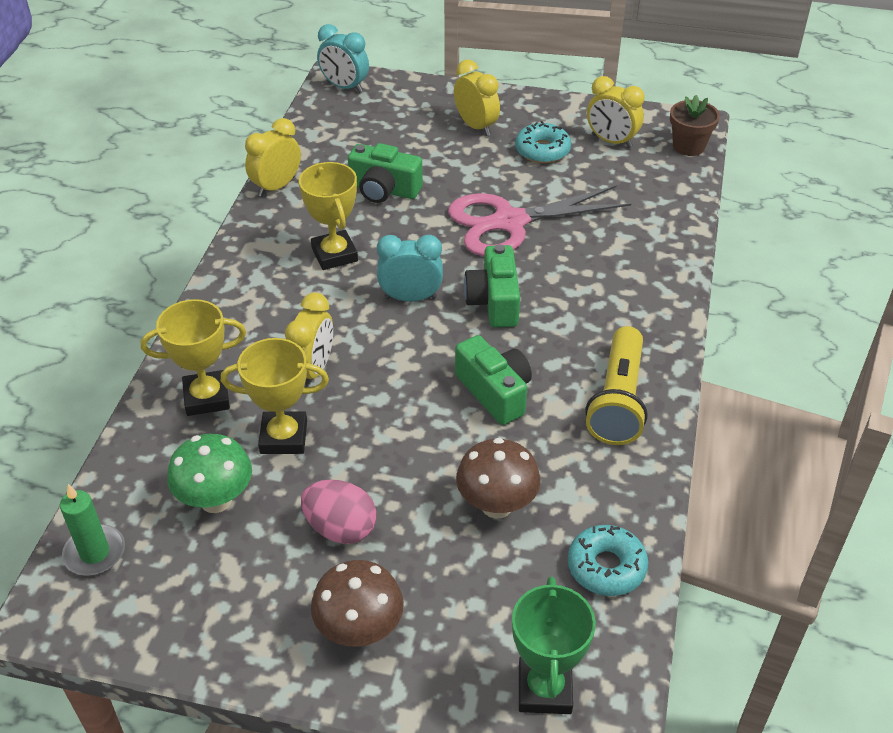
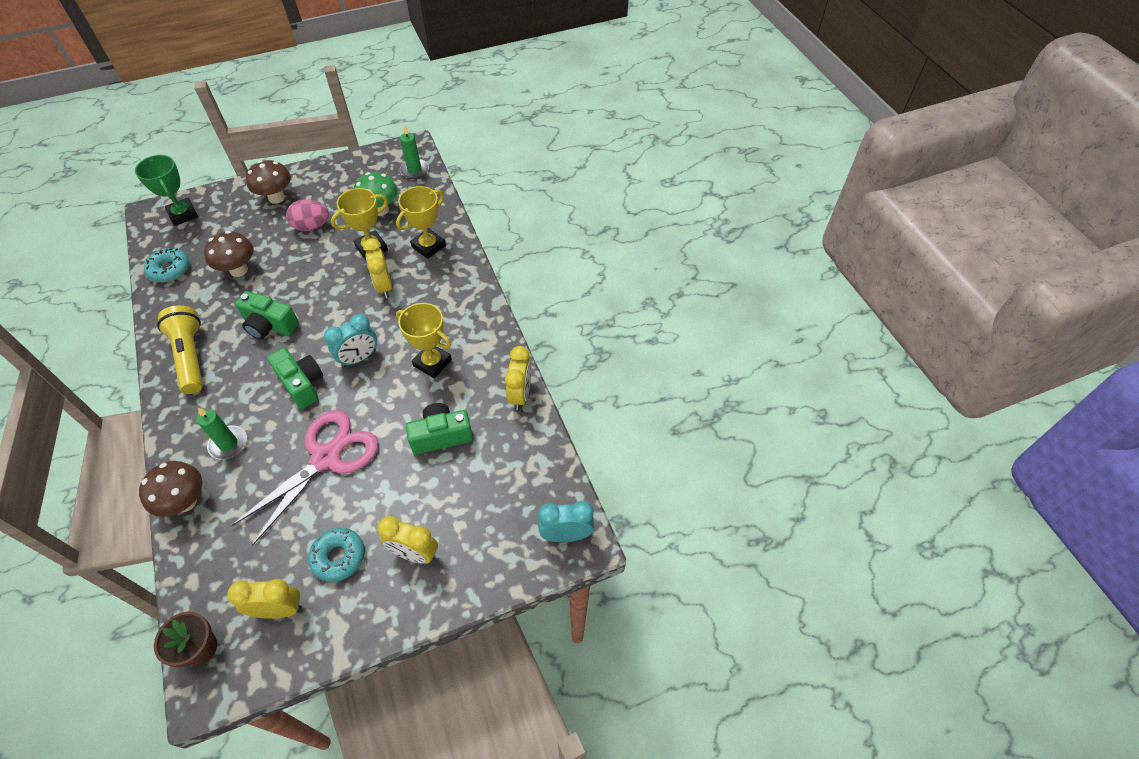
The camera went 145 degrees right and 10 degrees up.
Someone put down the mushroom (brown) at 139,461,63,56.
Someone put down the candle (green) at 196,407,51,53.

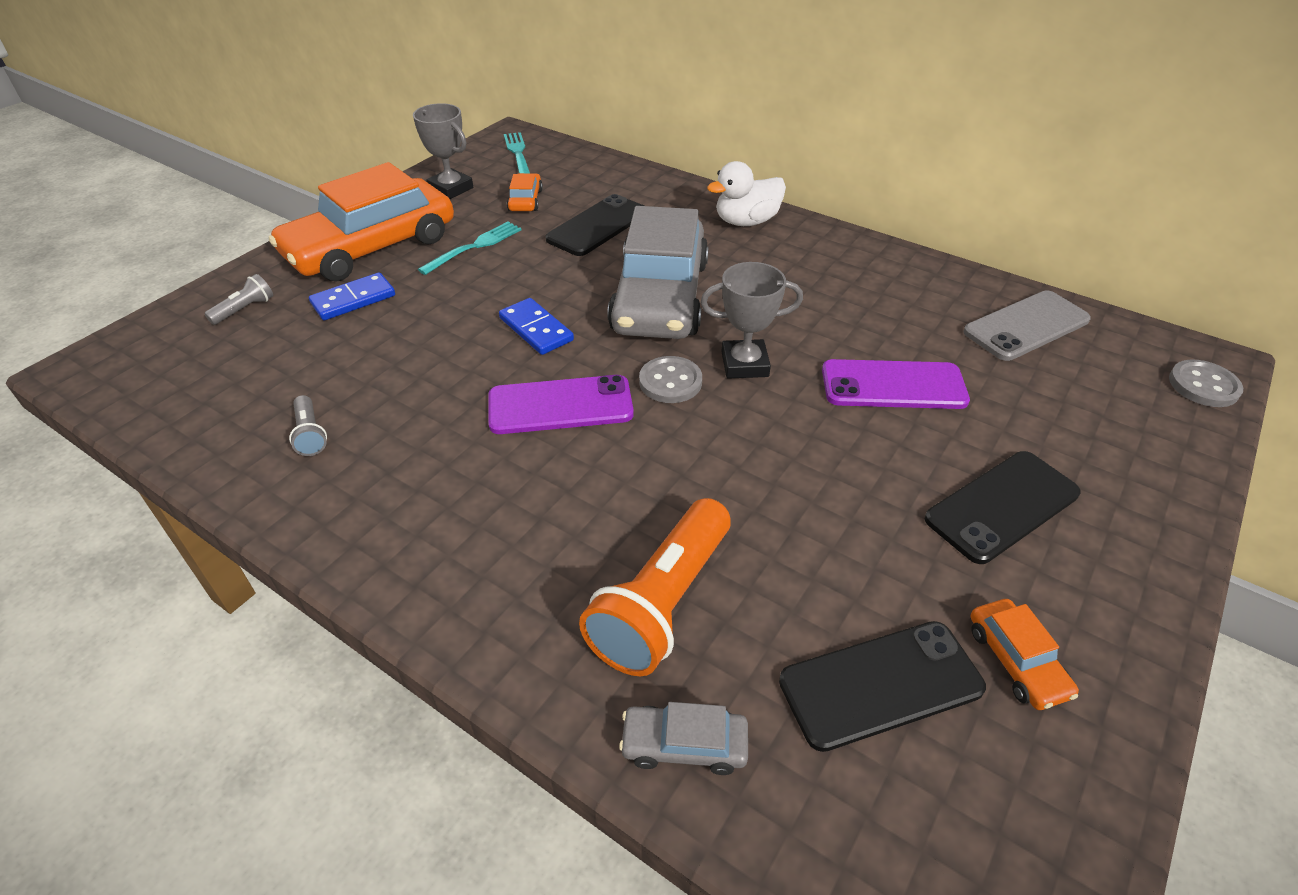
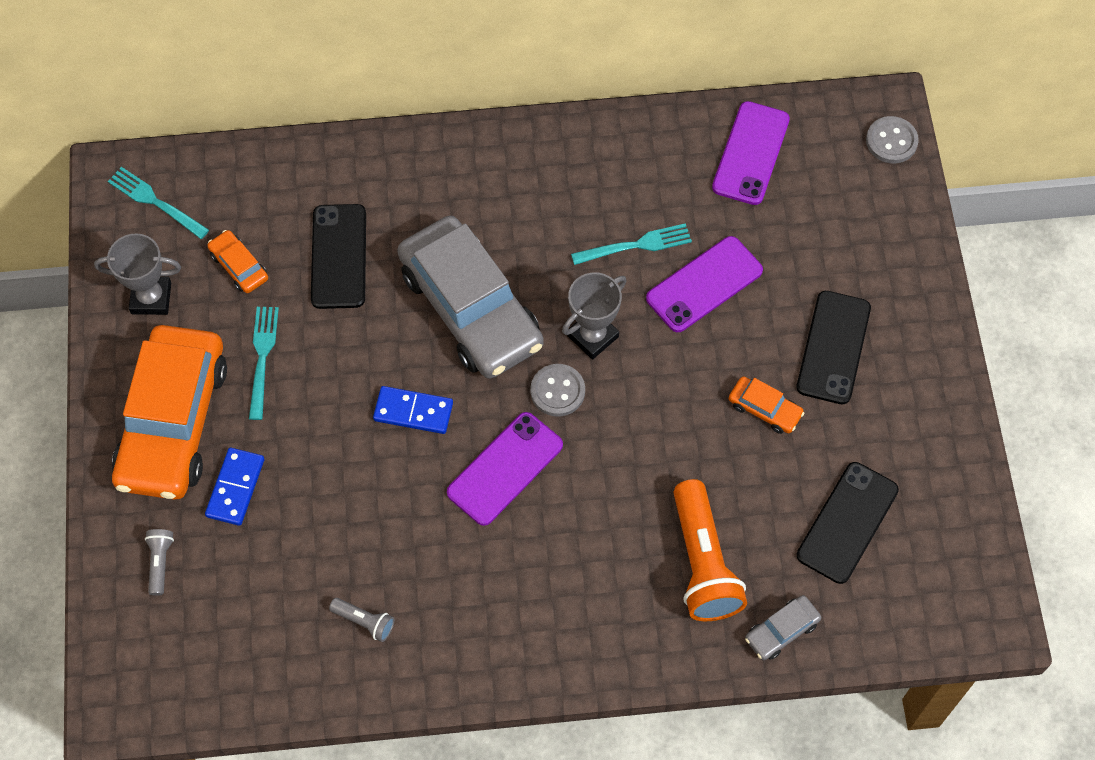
The camera went 40 degrees left and 20 degrees up.
Someone put down the fork (turquoise) at 571,223,121,42.
Someone repainted the phone (grey) at 963,291,128,70, which became the phone (purple) at 712,101,78,104.
Someone carried the car (orange) from 971,599,108,111 to 729,376,75,58.
Someone took away the duck (white) at 707,161,79,65.

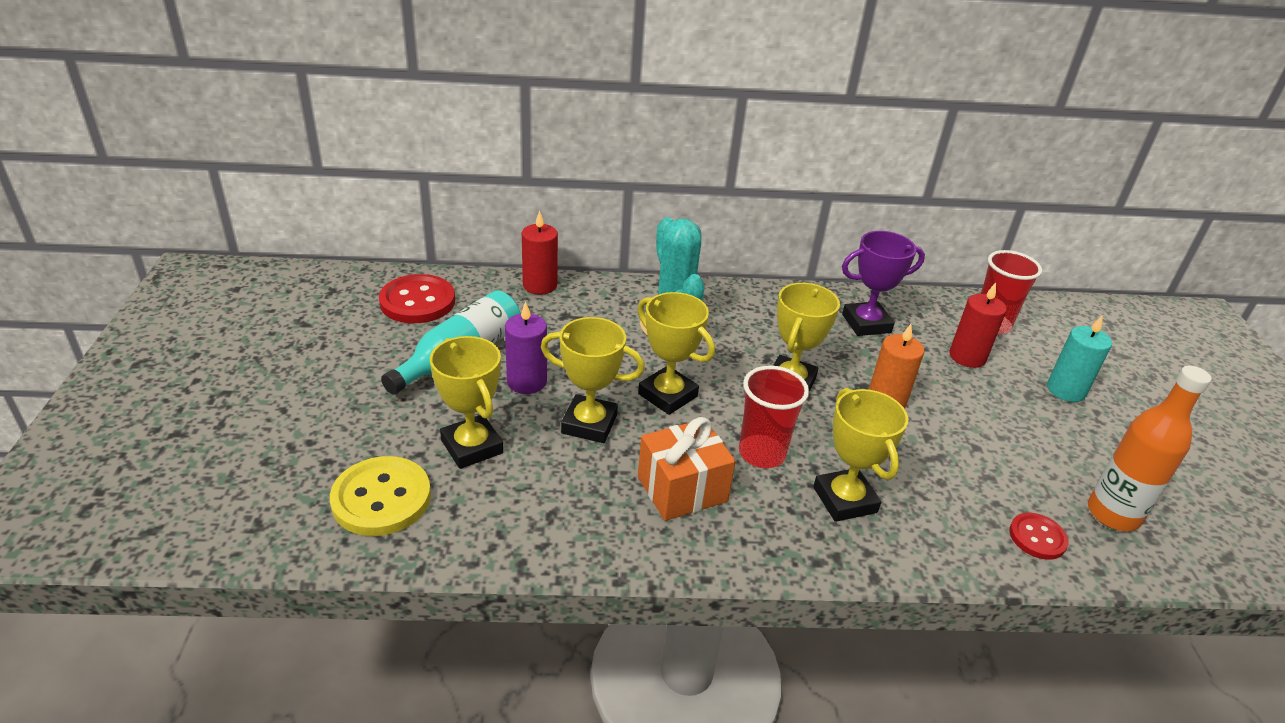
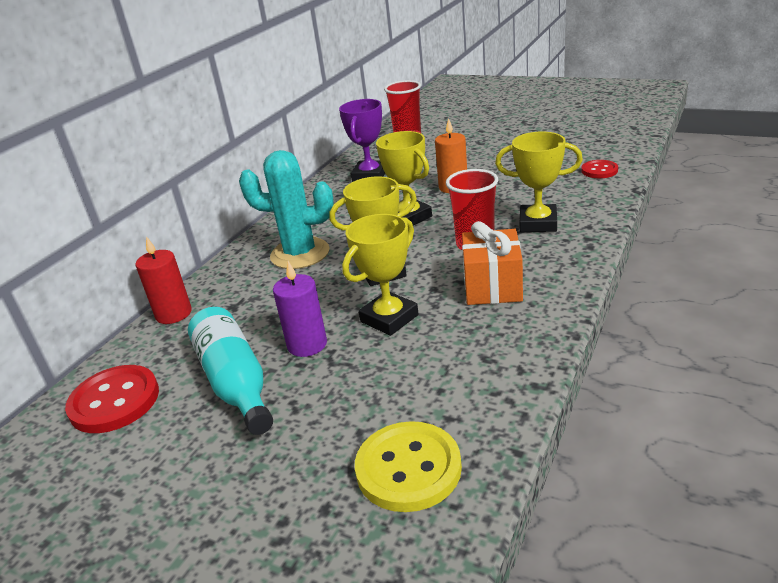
The camera went 55 degrees left and 5 degrees down.
Someone took away the trophy (yellow) at 430,336,73,133.
Someone took away the candle (red) at 949,283,58,85.
Someone took away the candle (turquoise) at 1047,315,65,87.
Someone took away the bottle (orange) at 1088,366,124,165.

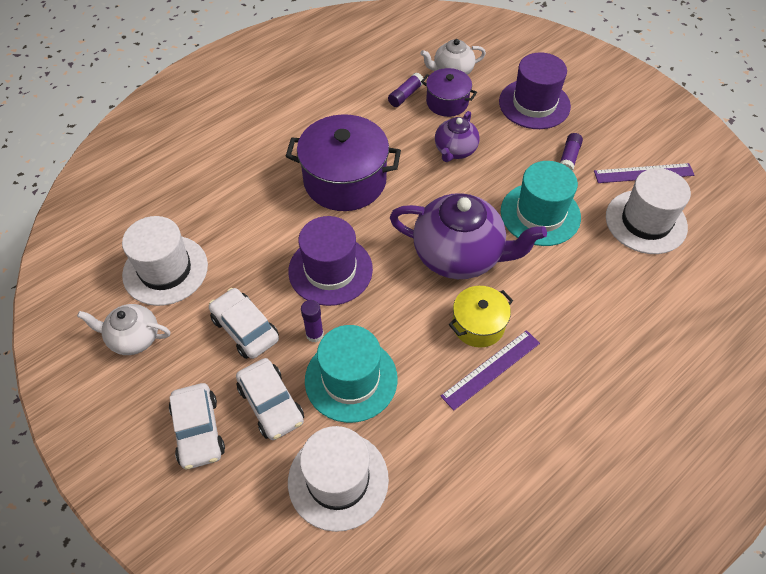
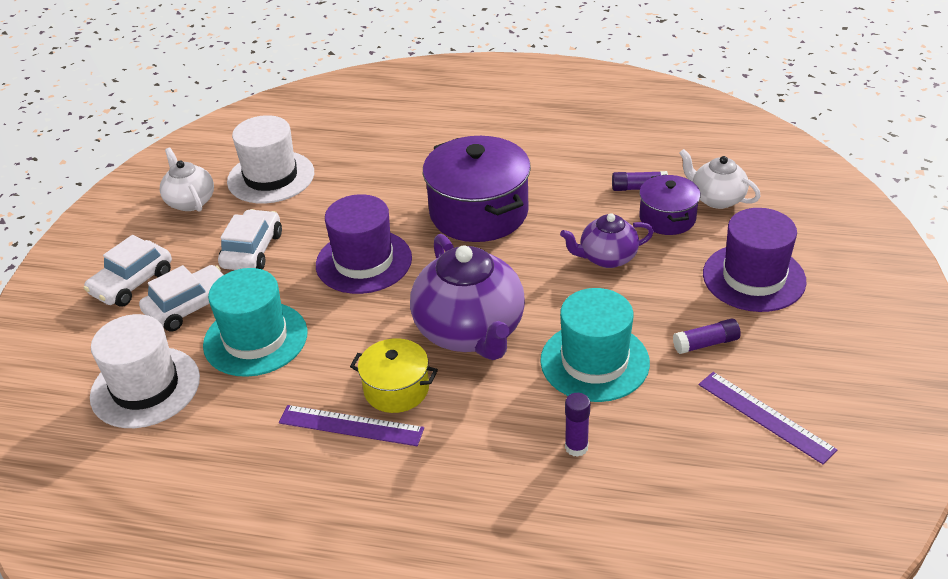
The camera went 55 degrees right and 15 degrees down.
Someone rotated the car (white) at 236,358,68,82 by 150 degrees counterclockwise.
Someone carried the glue stick (purple) from 301,300,23,42 to 565,393,25,64.
Someone took away the hat (white) at 606,168,85,86.

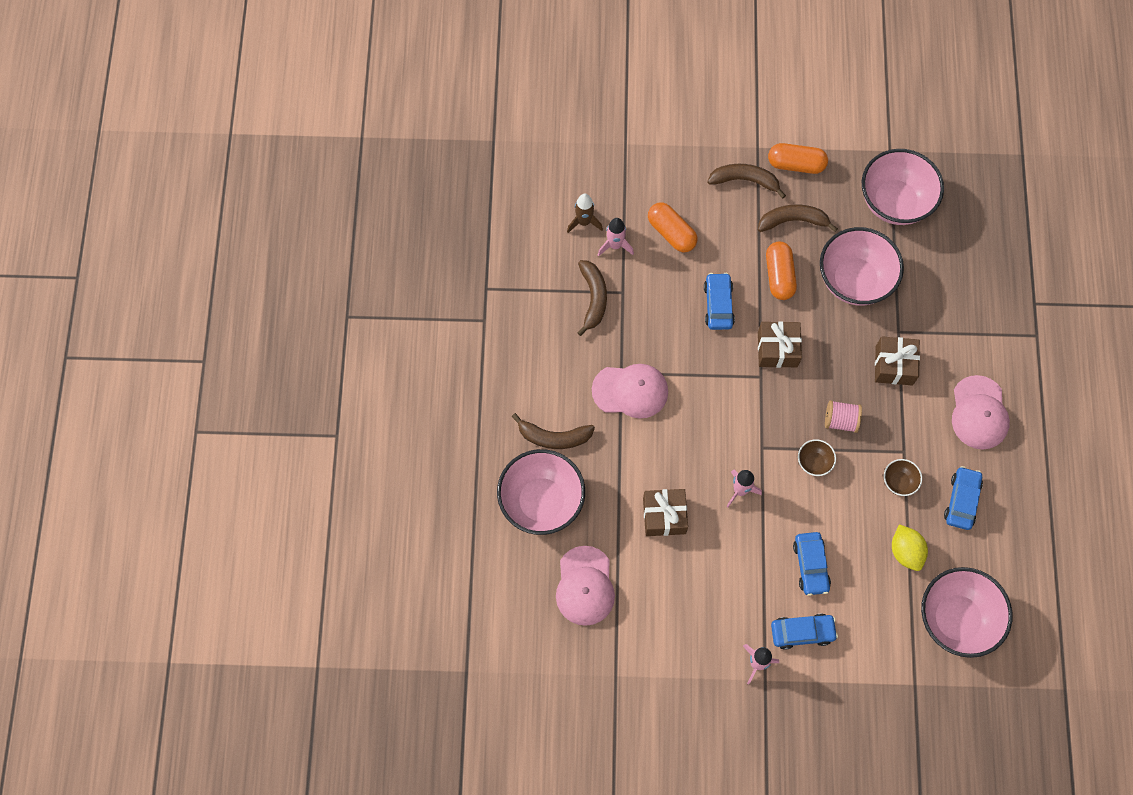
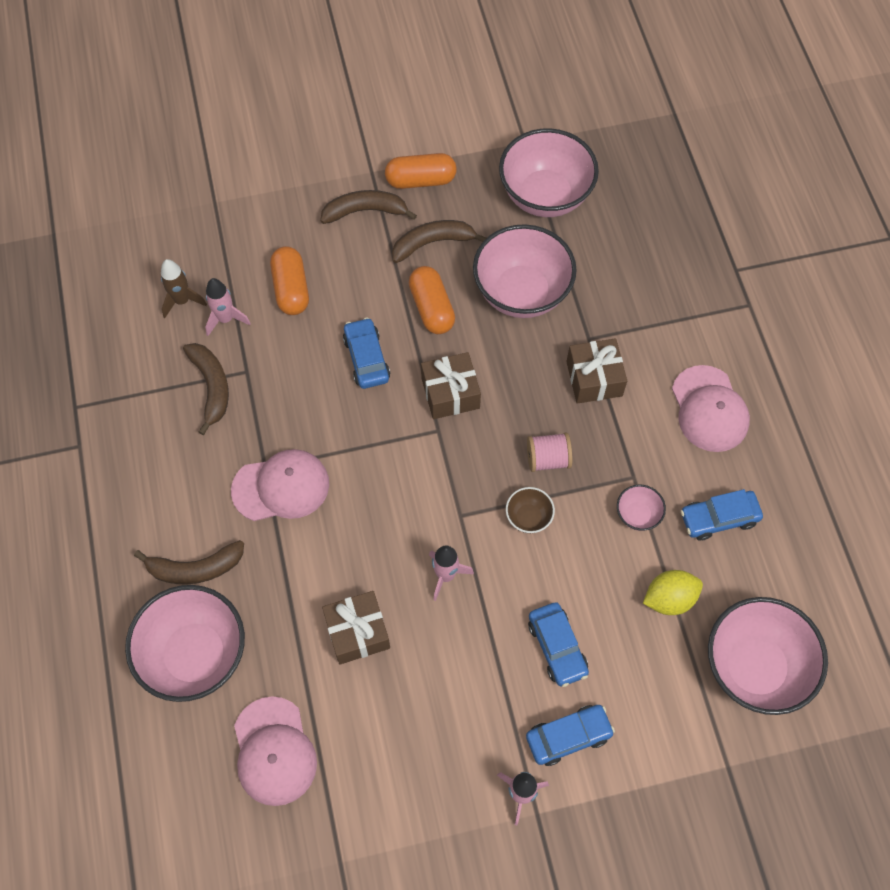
The camera went 15 degrees left and 5 degrees down.
Someone rotated the capsule (orange) at 648,202,49,50 by 45 degrees clockwise.
Someone repainted the bowl (brown) at 884,459,38,37, which became the bowl (pink) at 617,485,49,46.
Someone rotated the lemon (yellow) at 892,524,36,47 by 75 degrees counterclockwise.
Someone rotated the car (blue) at 944,466,39,64 by 105 degrees counterclockwise.

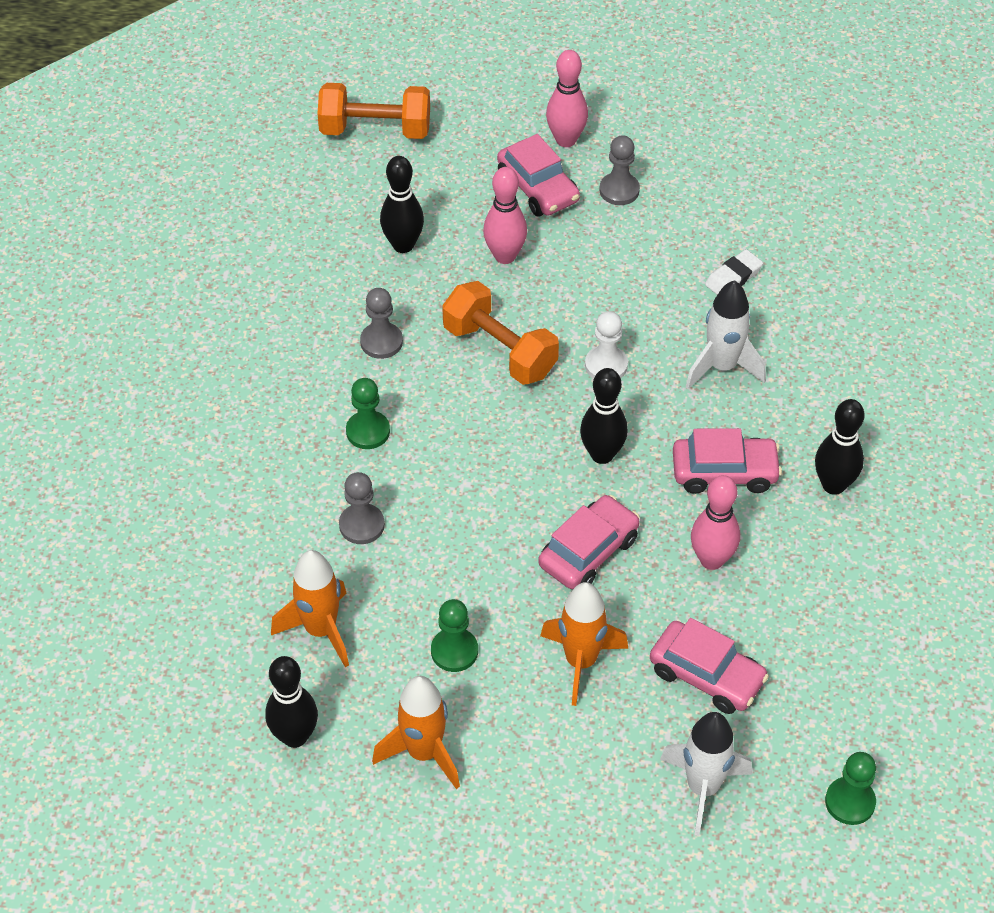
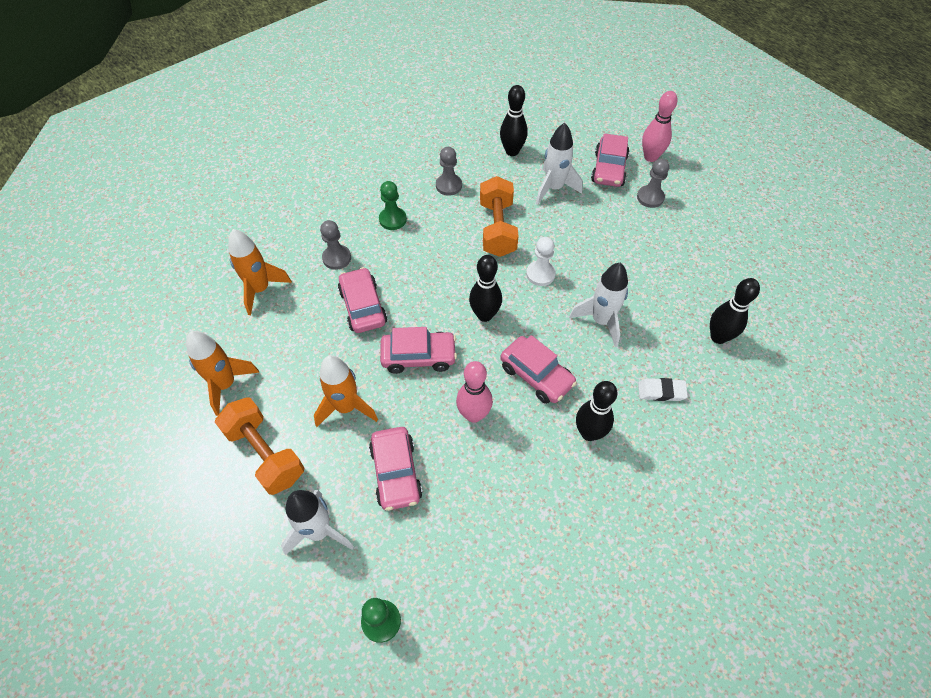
The camera went 45 degrees right and 5 degrees up.
Someone carried the dumbbell (orange) from 318,83,112,56 to 215,398,89,97.
Someone put down the car (pink) at 338,267,49,66.
Someone swapped the bowling pin (pink) at 483,167,44,97 for the rocket (white) at 536,123,47,82.
Someone carried the eraser (white) from 705,249,58,46 to 638,378,50,23.
Someone carried the bowling pin (black) from 265,656,53,92 to 710,278,50,66.
Someone took away the pawn (green) at 431,599,47,73.

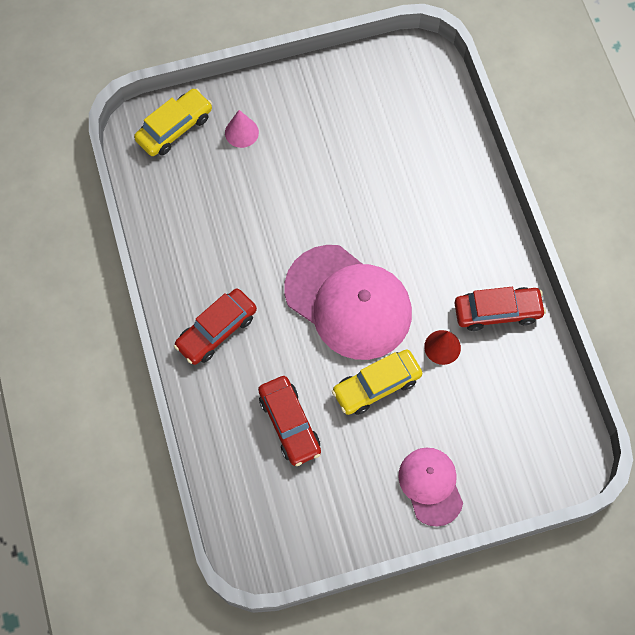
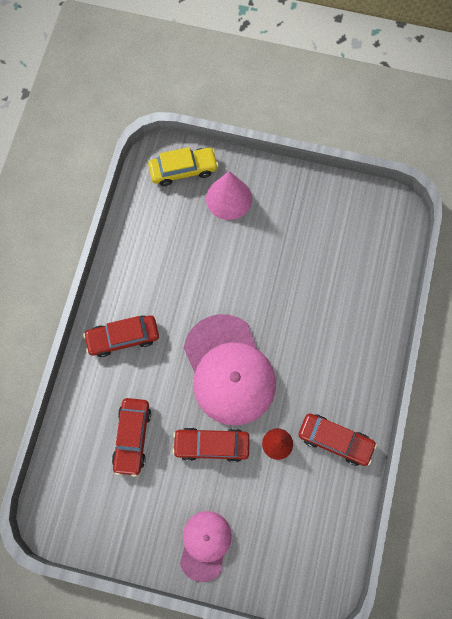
The camera went 30 degrees right and 5 degrees up.
Someone repainted the car (yellow) at 332,349,90,66, which became the car (red) at 172,427,78,35.
Someone scaled the cone (pink) at 225,110,34,38 by 1.64.

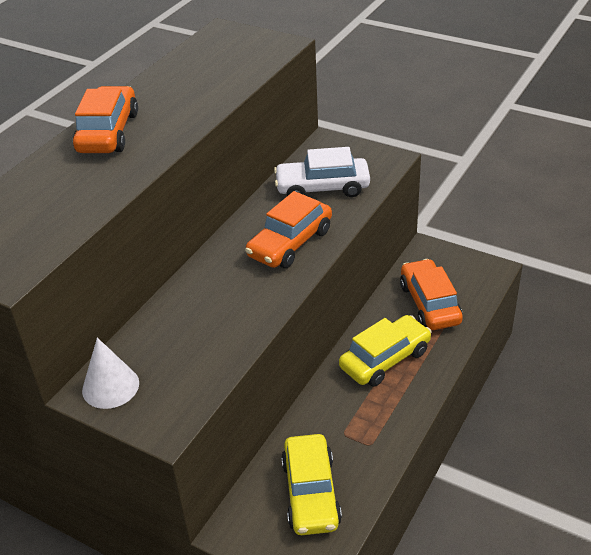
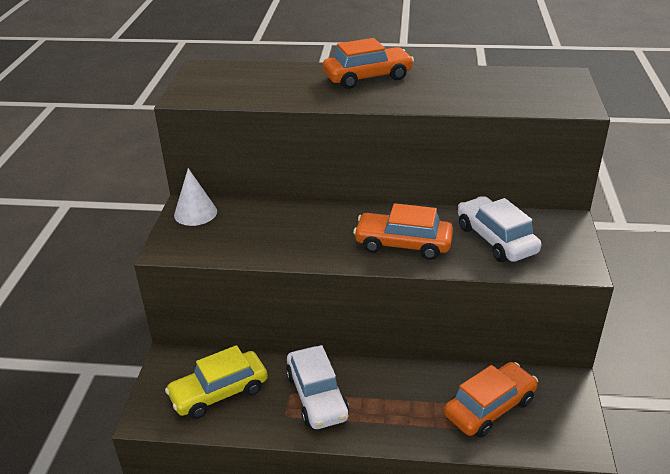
The camera went 65 degrees right and 5 degrees down.
Someone put down the car (white) at 286,345,63,84.
Someone took away the car (yellow) at 339,315,93,72.

